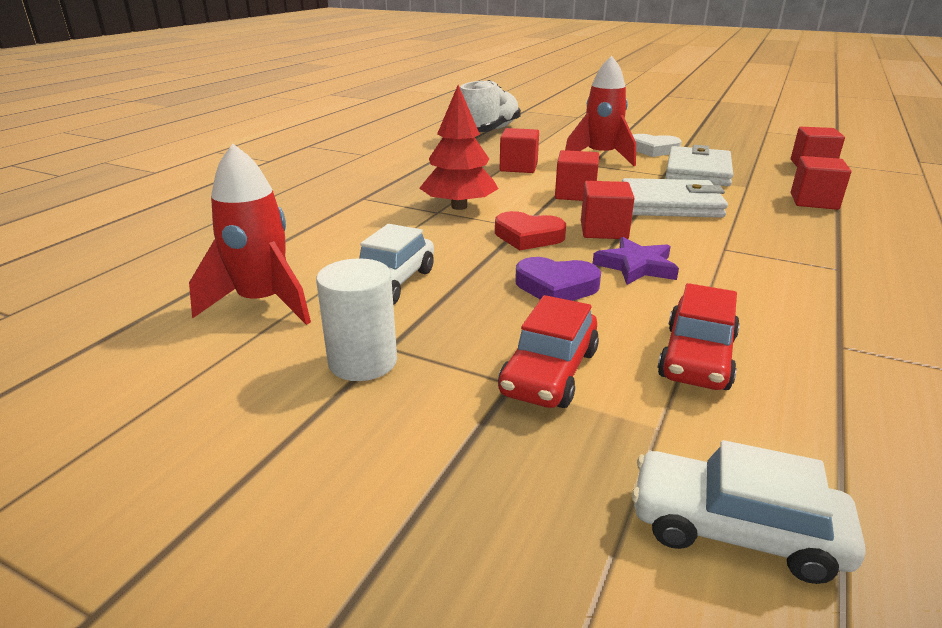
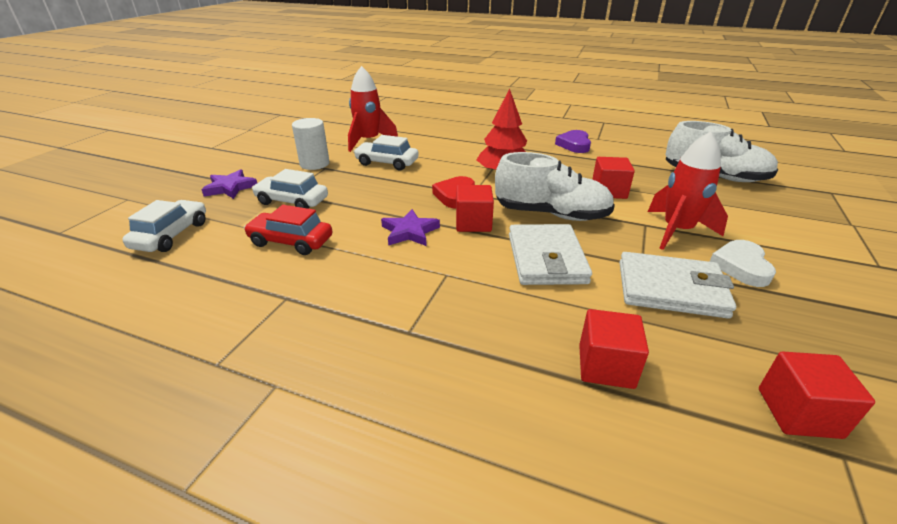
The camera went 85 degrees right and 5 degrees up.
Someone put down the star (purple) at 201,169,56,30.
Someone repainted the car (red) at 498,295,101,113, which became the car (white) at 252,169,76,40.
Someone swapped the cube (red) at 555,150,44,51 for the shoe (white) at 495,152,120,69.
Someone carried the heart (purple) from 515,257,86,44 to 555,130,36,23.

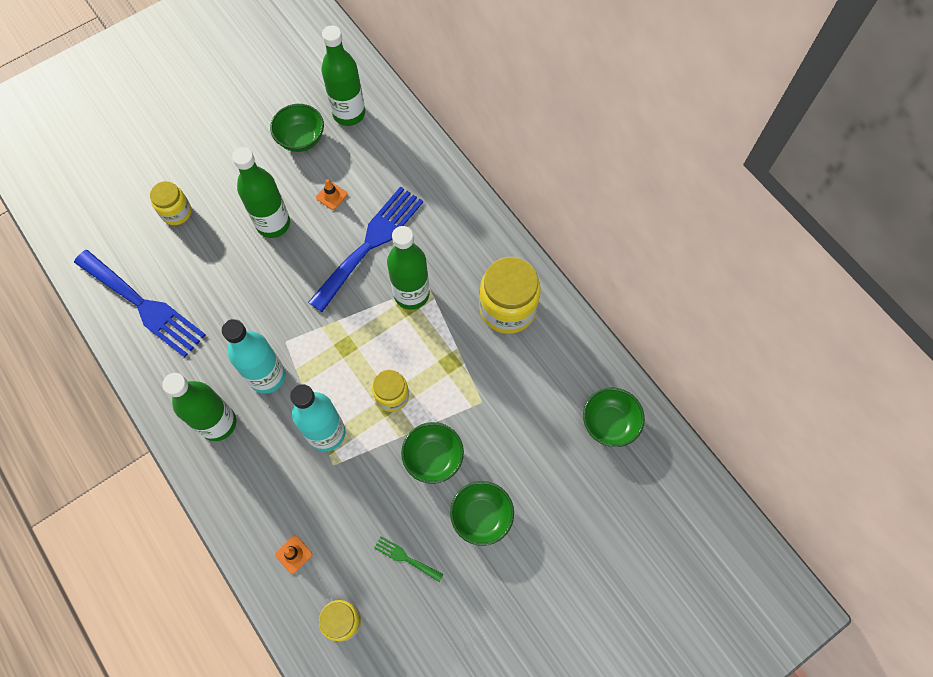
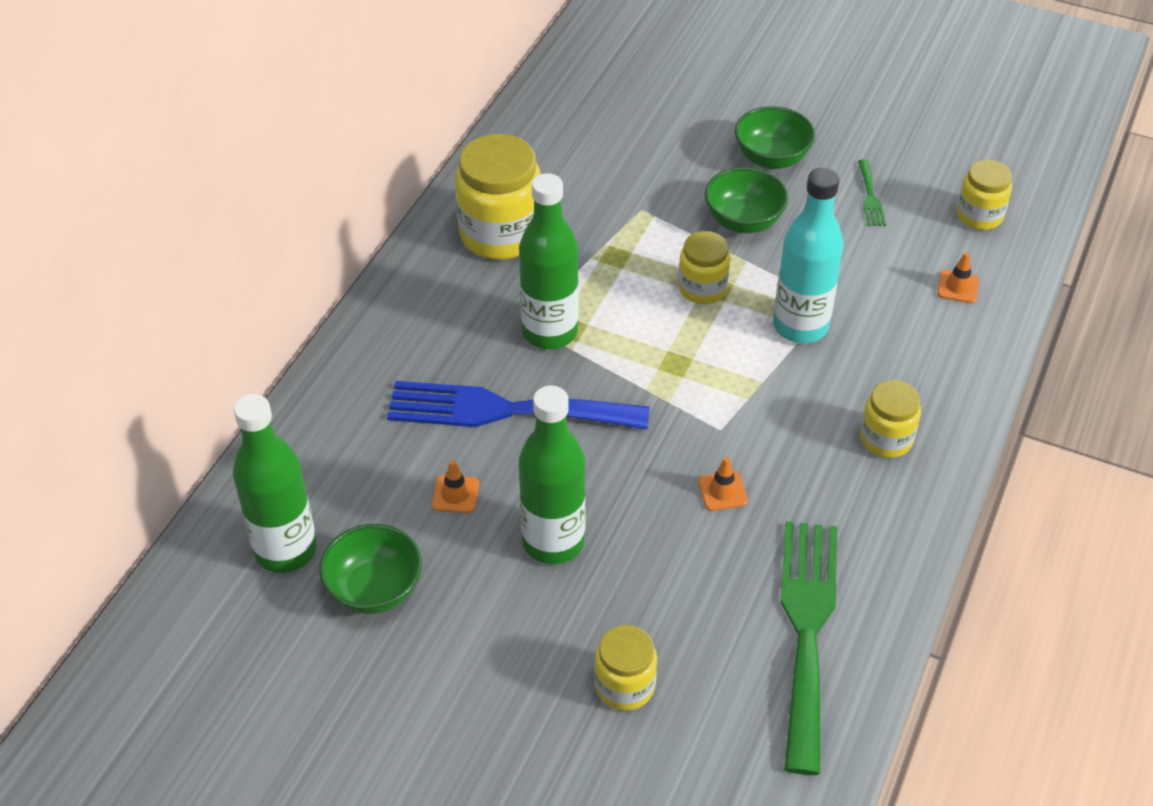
The camera went 120 degrees left and 20 degrees down.
Someone put down the traffic cone (orange) at 698,457,50,54.
Someone repainted the fork (blue) at 74,250,132,107, which became the fork (green) at 781,521,56,254.
Someone swapped the bottle (green) at 162,373,74,68 for the jar (yellow) at 860,380,61,78.
Someone took away the bottle (turquoise) at 222,319,63,75.
Someone took away the bowl (green) at 583,388,62,59.

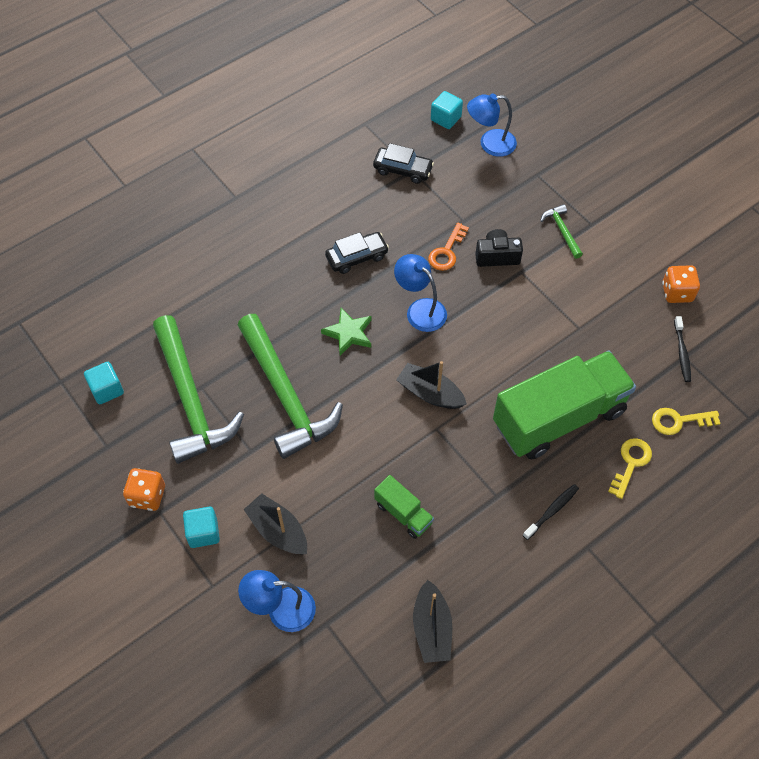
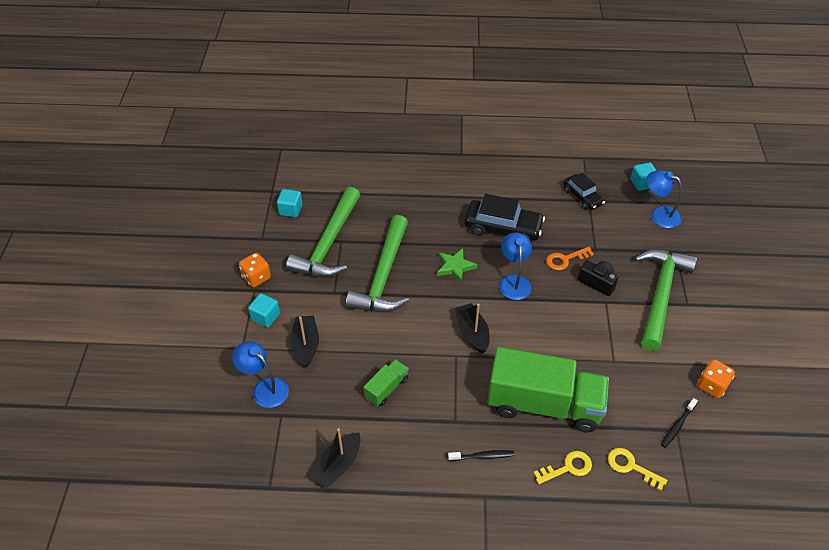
The camera went 40 degrees right and 10 degrees down.
Someone rotated the truck (green) at 374,475,60,64 by 135 degrees counterclockwise.
Someone scaled the car (black) at 325,232,64,42 by 1.60.
Someone scaled the hammer (green) at 540,204,43,55 by 2.31.

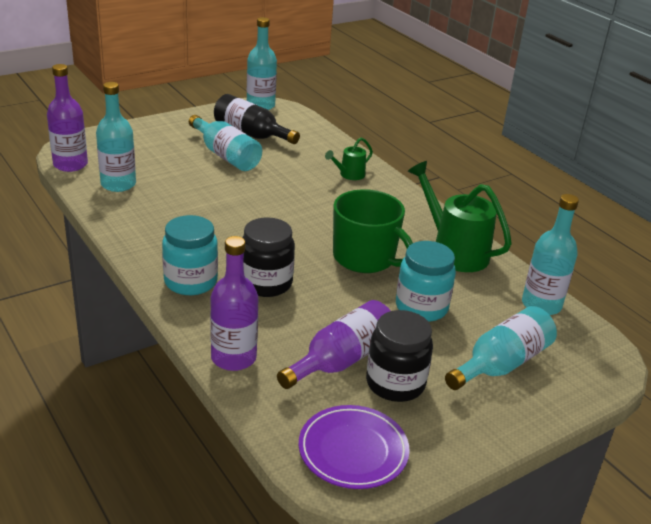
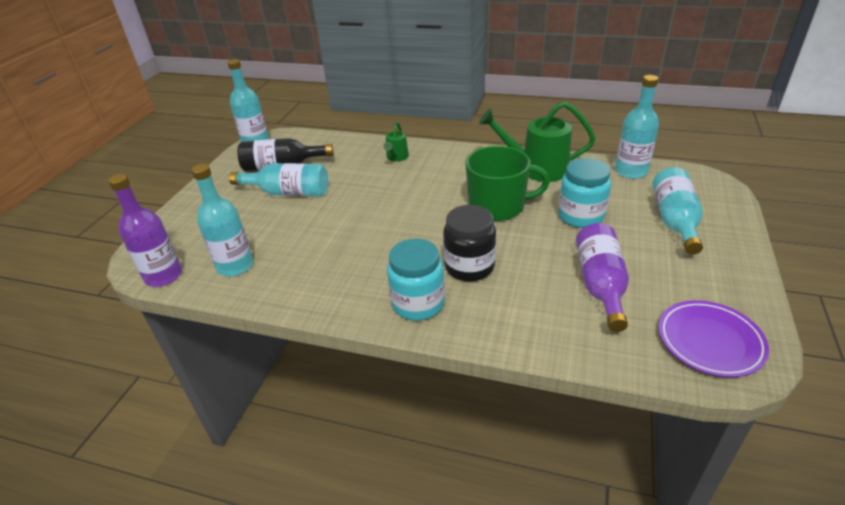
The camera went 35 degrees left and 5 degrees up.
Someone took away the bottle (purple) at 210,236,48,135.
Someone took away the jar (black) at 366,310,67,92.

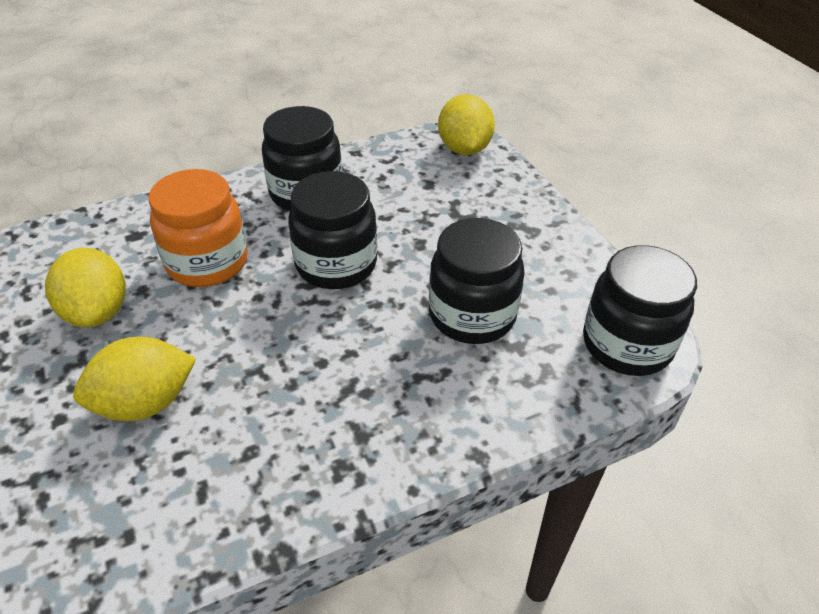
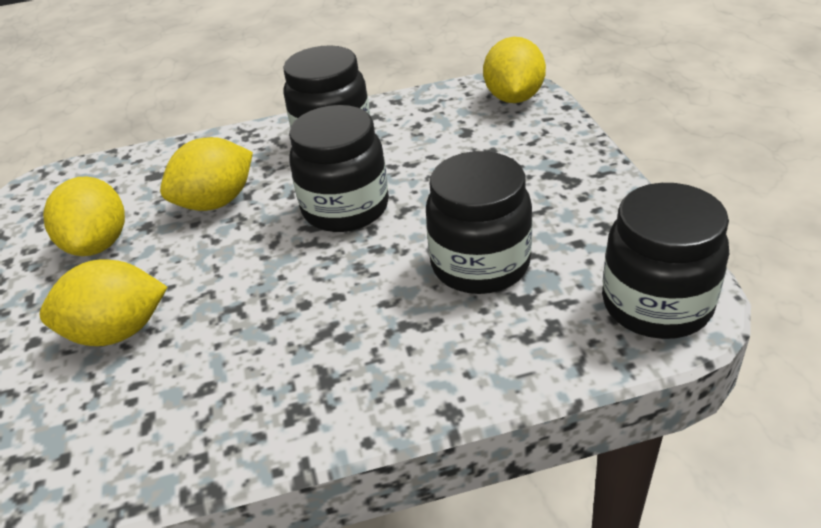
The camera went 15 degrees right and 5 degrees down.
Someone swapped the jar (orange) at 148,169,99,118 for the lemon (yellow) at 160,137,93,74.

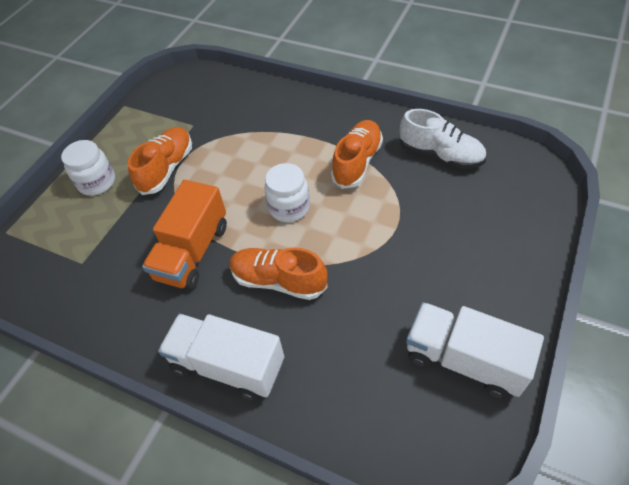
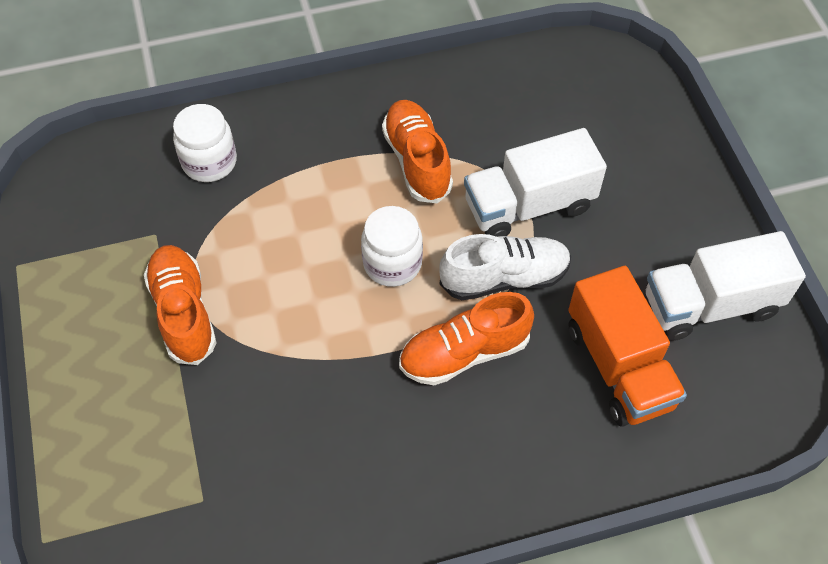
The camera went 45 degrees left and 5 degrees up.
Someone carried the jar (white) from 61,140,54,56 to 173,104,64,78.
Someone carried the shoe (white) from 400,109,86,60 to 439,234,132,66.
Someone carried the truck (white) from 158,314,126,87 to 464,128,143,109.
Someone carried the truck (orange) from 142,180,85,110 to 568,266,119,161.

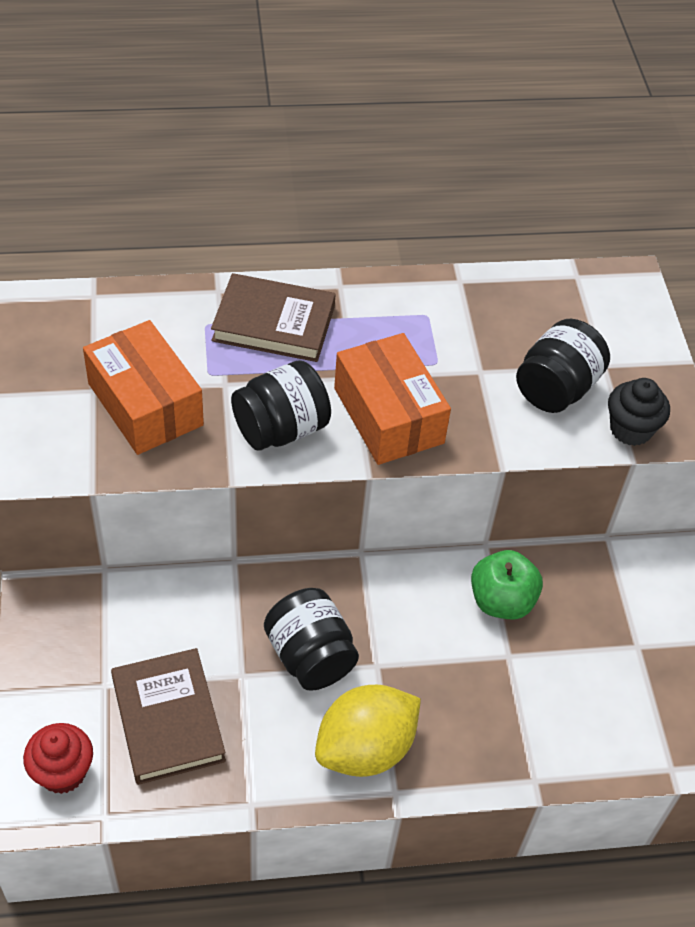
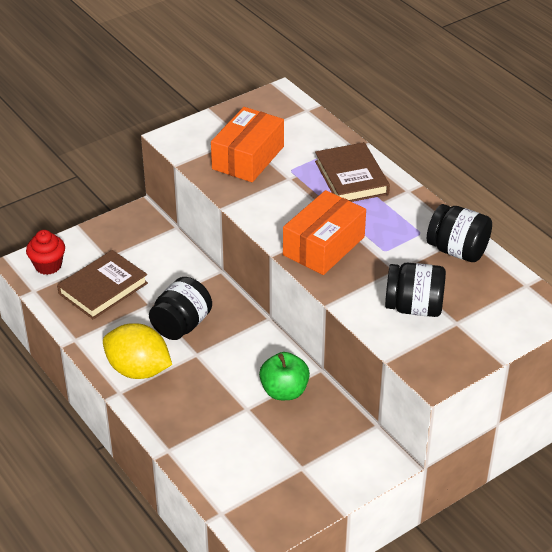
The camera went 65 degrees right and 10 degrees down.
Someone carried the jar (black) from 231,360,100,91 to 427,204,65,58.
Someone took away the cupcake (black) at 608,378,62,68.

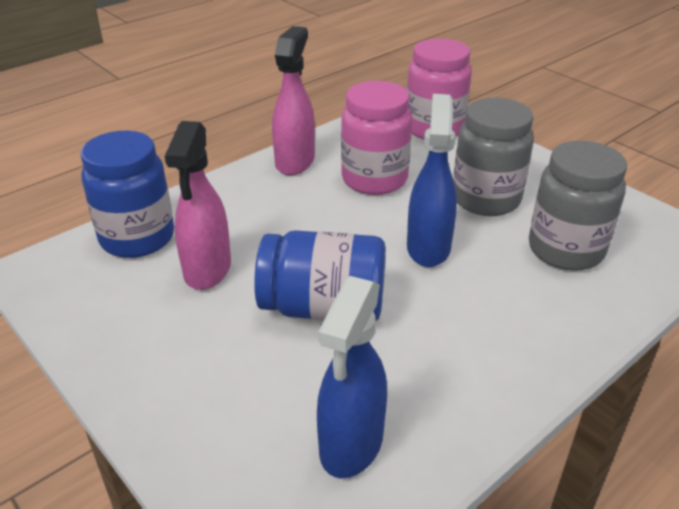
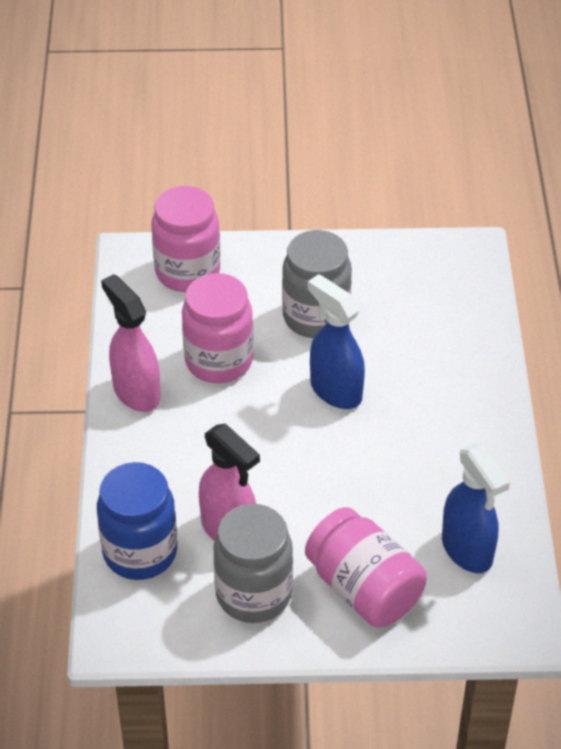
The camera went 50 degrees left and 10 degrees up.
Someone carried the jar (grey) from 529,141,98,130 to 213,504,80,119.
Someone put down the jar (pink) at 305,507,122,120.
Someone took away the jar (blue) at 254,230,132,92.

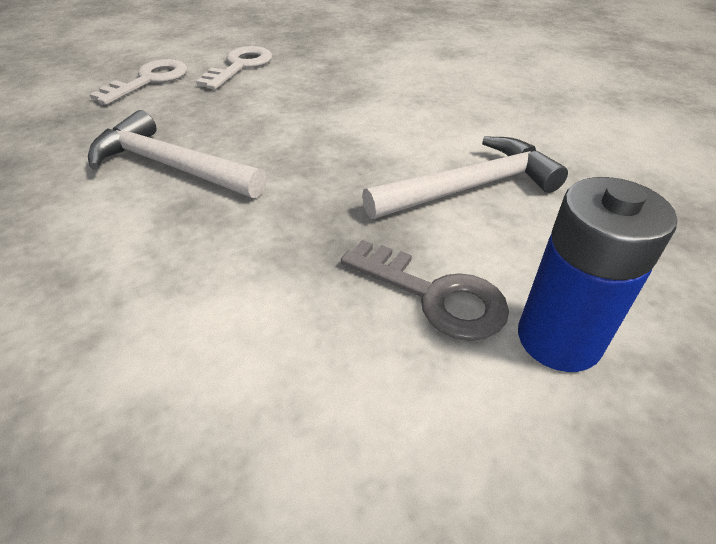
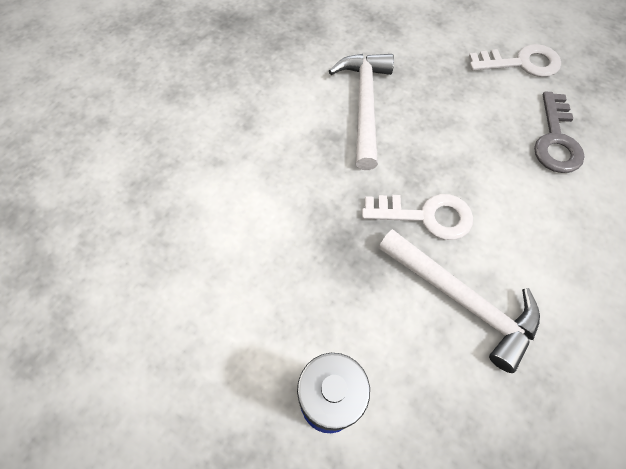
The camera went 65 degrees right and 20 degrees up.
Someone carried the key (white) from 89,59,99,46 to 362,194,111,46.
Someone carried the key (grey) from 341,240,168,101 to 534,91,50,82.

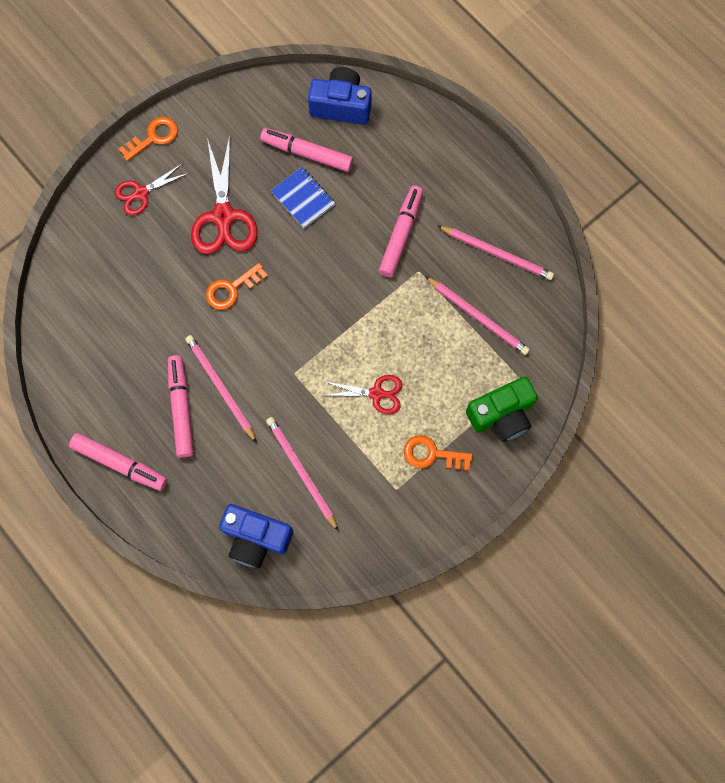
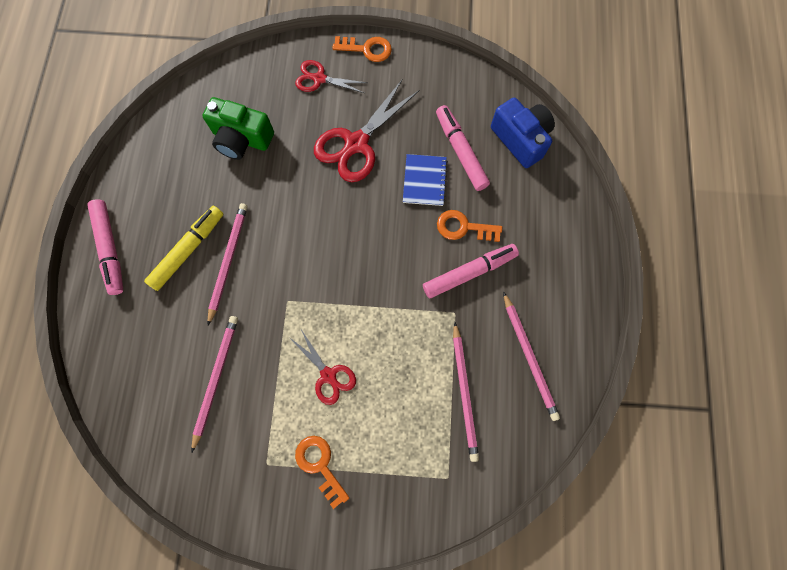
The camera went 45 degrees right and 0 degrees up.
Someone repainted the marker (pink) at 168,355,26,103, which became the marker (yellow) at 144,206,79,85.
Someone carried the camera (green) from 466,377,72,65 to 202,97,72,63.
Someone carried the key (orange) from 206,263,62,47 to 437,210,65,32.
Someone took away the camera (blue) at 219,504,74,64.

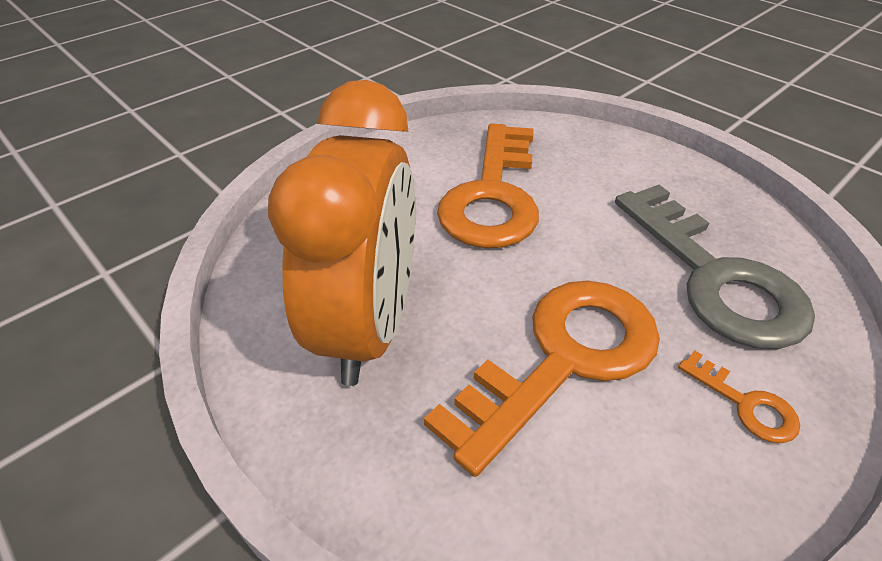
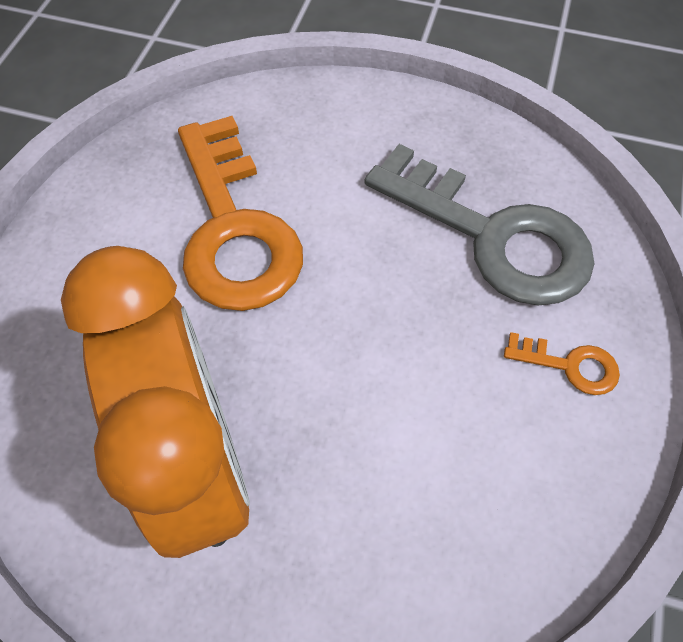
The camera went 30 degrees left and 15 degrees up.
Someone took away the key (orange) at 424,280,236,197.

